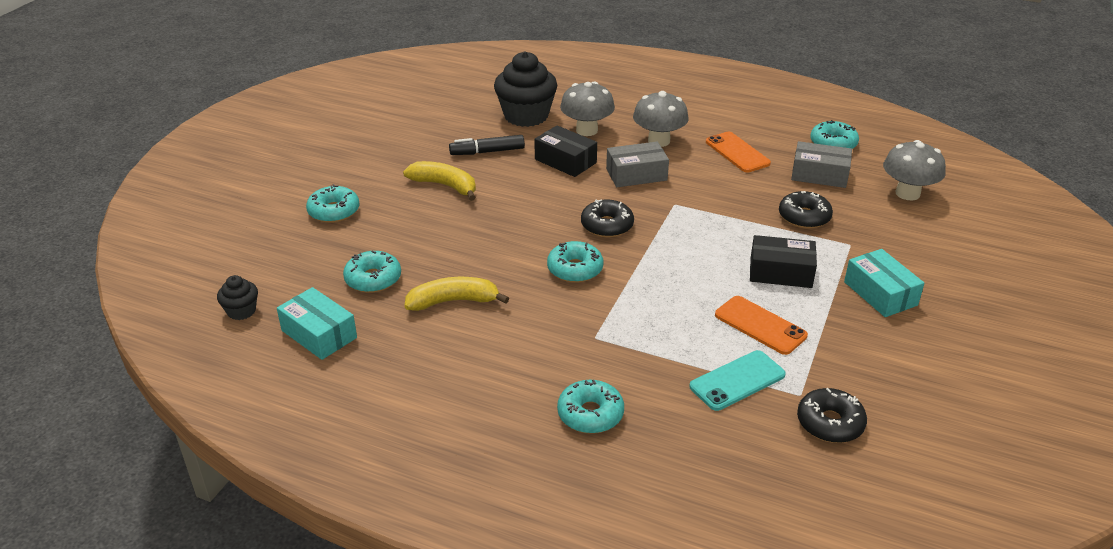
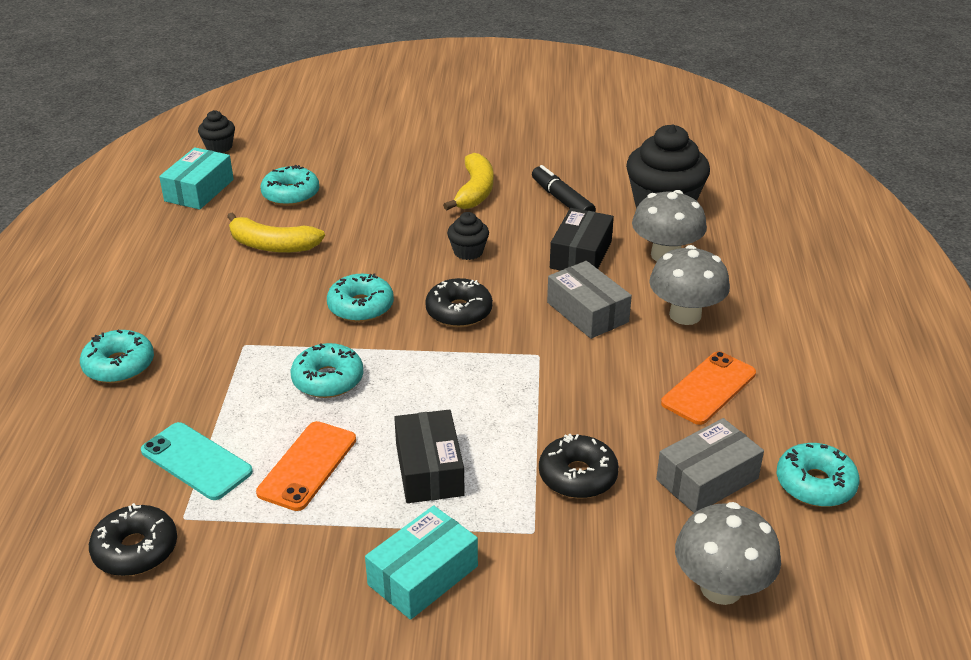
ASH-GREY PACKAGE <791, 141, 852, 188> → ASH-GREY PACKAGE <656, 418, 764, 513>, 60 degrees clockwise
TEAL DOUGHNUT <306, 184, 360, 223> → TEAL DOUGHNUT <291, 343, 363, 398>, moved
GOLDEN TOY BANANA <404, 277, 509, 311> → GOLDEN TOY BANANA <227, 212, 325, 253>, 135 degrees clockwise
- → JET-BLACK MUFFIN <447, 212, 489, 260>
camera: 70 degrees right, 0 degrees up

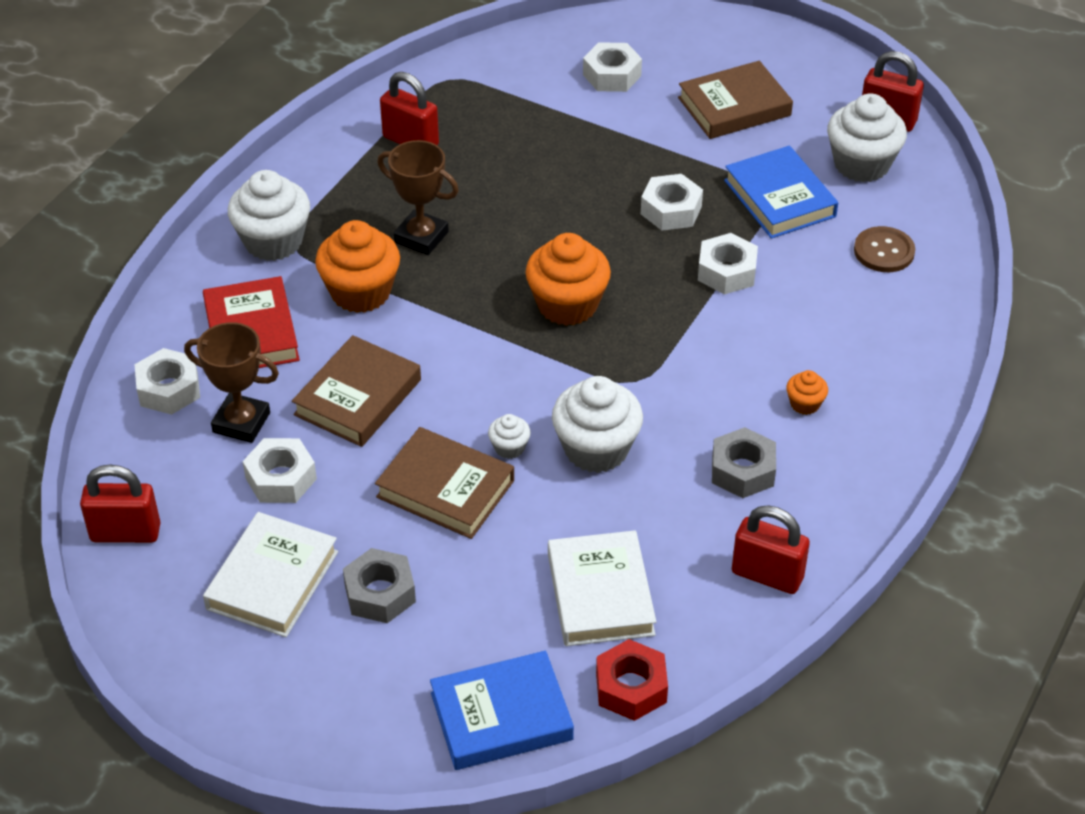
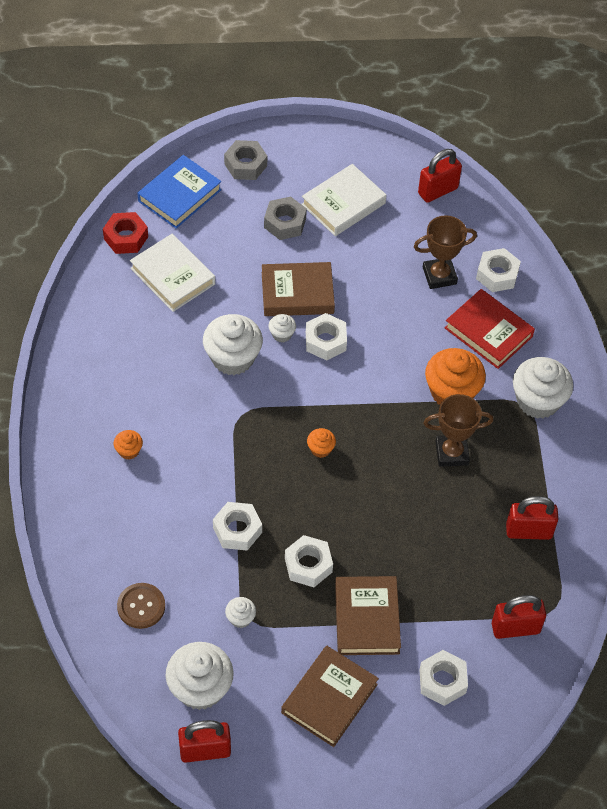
ROYAL BLUE HARDBACK <724, 146, 838, 239> → PURE WHITE MUFFIN <225, 597, 256, 628>
ORANGE-COLOURED MUFFIN <525, 233, 611, 326> → ORANGE-COLOURED MUFFIN <307, 428, 336, 458>, x0.47
BROWN HARDBACK <292, 335, 421, 447> → BROWN HARDBACK <335, 576, 401, 655>, moved
ASH-GREY HEX NUT <712, 427, 776, 498> → ASH-GREY HEX NUT <224, 140, 267, 180>, moved
PURE WHITE HEX NUT <243, 438, 317, 503> → PURE WHITE HEX NUT <306, 313, 347, 361>, moved
RED SMALL LOCK <732, 505, 810, 594> → RED SMALL LOCK <492, 595, 546, 639>, moved
PURE WHITE HARDBACK <203, 512, 338, 637> → PURE WHITE HARDBACK <301, 164, 386, 236>, 60 degrees clockwise
camera: 145 degrees right, 10 degrees up

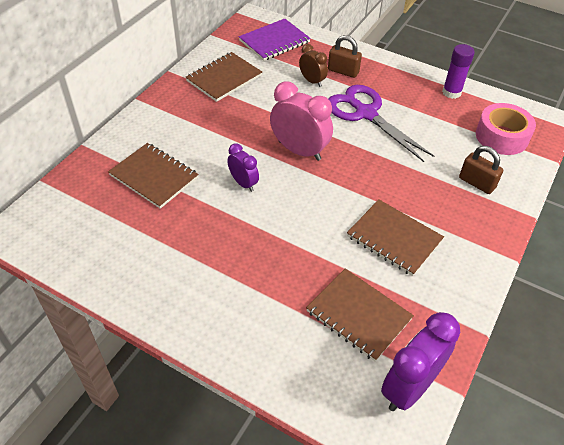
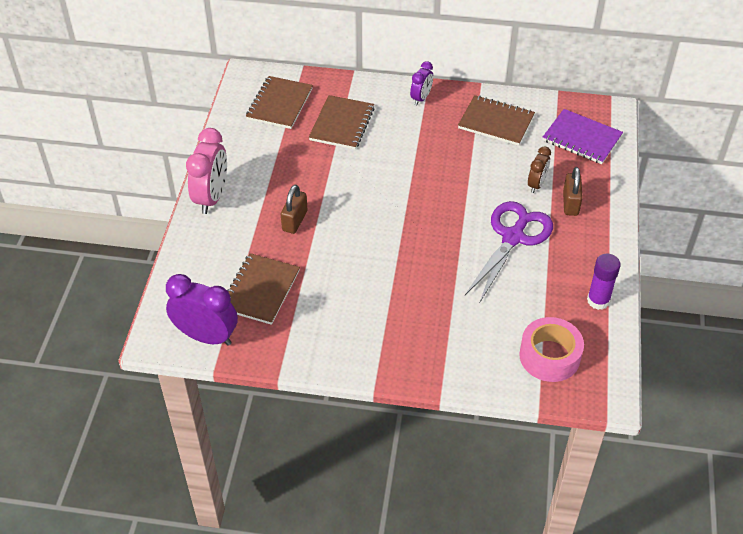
PINK BEDSIDE CLOCK <270, 81, 333, 161> → PINK BEDSIDE CLOCK <186, 128, 227, 214>, moved
VIOLET BEDSIDE CLOCK <227, 143, 259, 192> → VIOLET BEDSIDE CLOCK <410, 61, 433, 105>, moved
BROWN SMALL LOCK <459, 146, 503, 194> → BROWN SMALL LOCK <281, 185, 308, 234>, moved
BROWN NOTEBOOK <347, 199, 444, 276> → BROWN NOTEBOOK <246, 76, 313, 129>, moved
camera: 70 degrees right, 0 degrees up

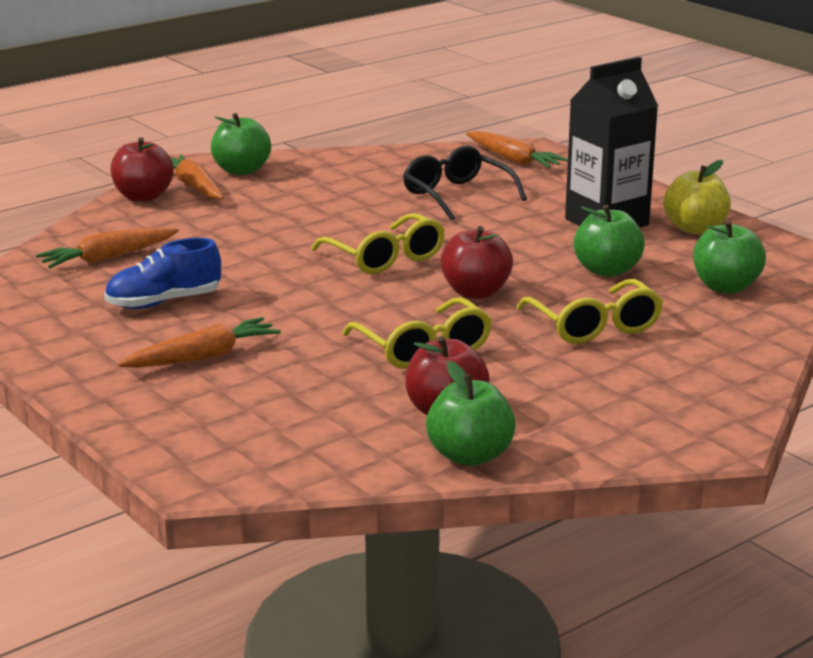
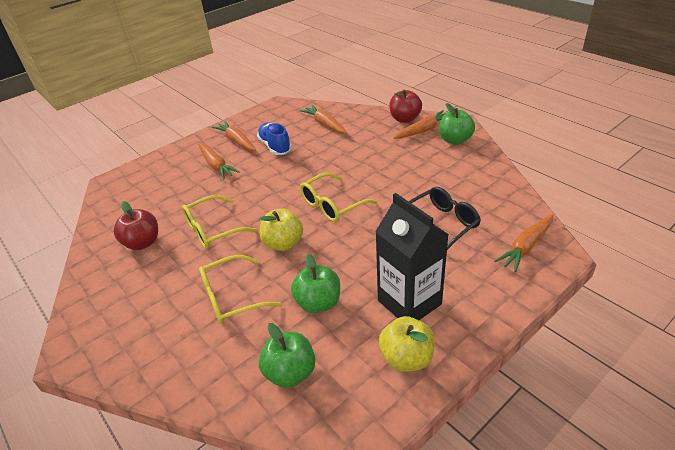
RED APPLE FRUIT <440, 226, 513, 299> → GOLDEN APPLE FRUIT <259, 208, 303, 251>
EMERALD APPLE FRUIT <426, 361, 516, 466> → -
- → ORANGE-COLOURED TOY CARROT <212, 121, 256, 151>
camera: 90 degrees right, 15 degrees up

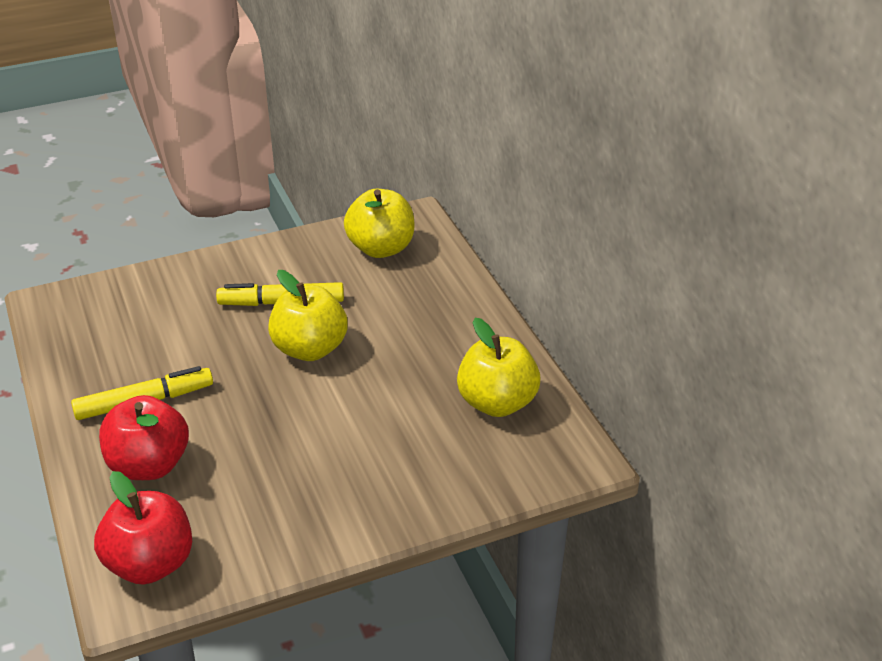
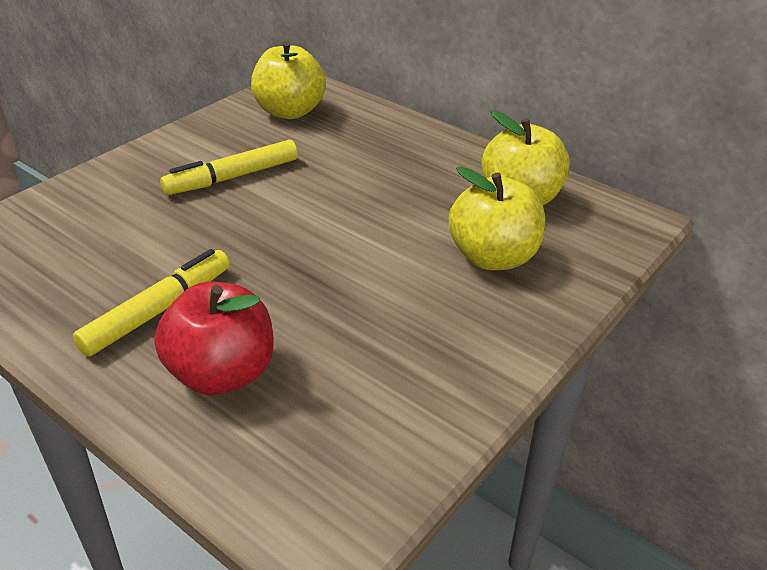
GOLDEN APPLE FRUIT <268, 270, 348, 361> → GOLDEN APPLE FRUIT <449, 166, 545, 270>, moved
RED APPLE FRUIT <94, 471, 192, 585> → -
camera: 30 degrees left, 0 degrees up

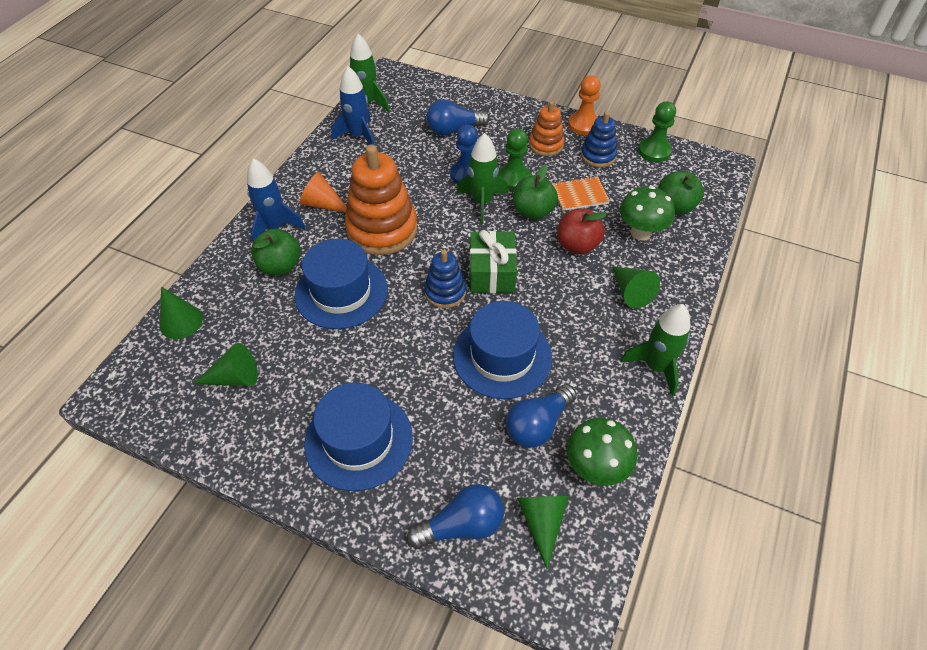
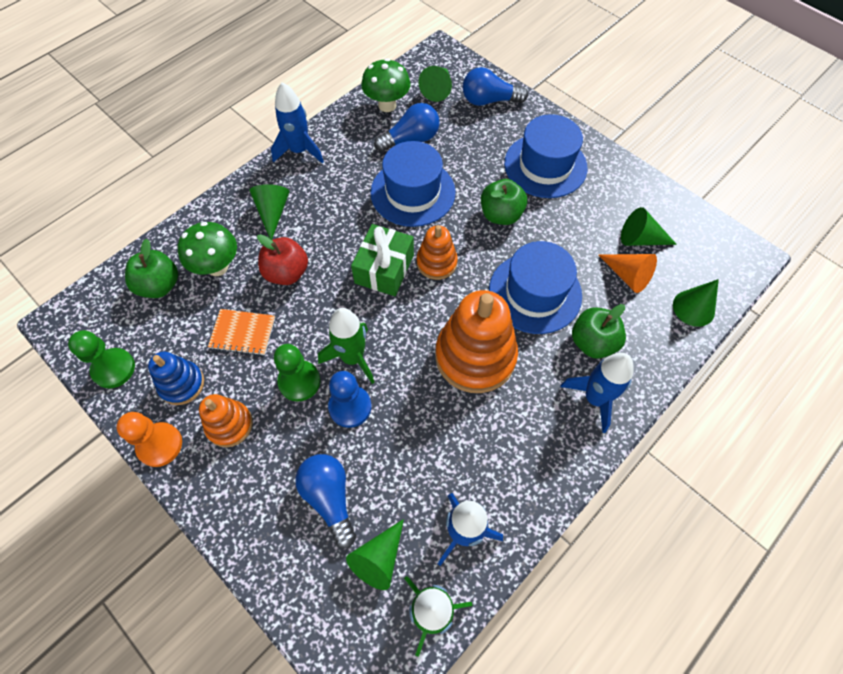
ROYAL BLUE LIGHTBULB <426, 100, 490, 136> → ROYAL BLUE LIGHTBULB <295, 454, 356, 548>, 120 degrees counterclockwise
EMERALD APPLE FRUIT <513, 165, 558, 220> → EMERALD APPLE FRUIT <481, 179, 527, 225>, moved
ORANGE-COLOURED CONE <300, 172, 347, 213> → ORANGE-COLOURED CONE <598, 254, 657, 293>, moved
ROYAL BLUE STACKING TOY <424, 250, 466, 308> → ORANGE-COLOURED STACKING TOY <417, 225, 458, 280>
EMERALD ROCKET <621, 304, 690, 397> → ROYAL BLUE ROCKET <271, 82, 324, 164>
- → EMERALD CONE <346, 519, 404, 590>
camera: 160 degrees left, 10 degrees up

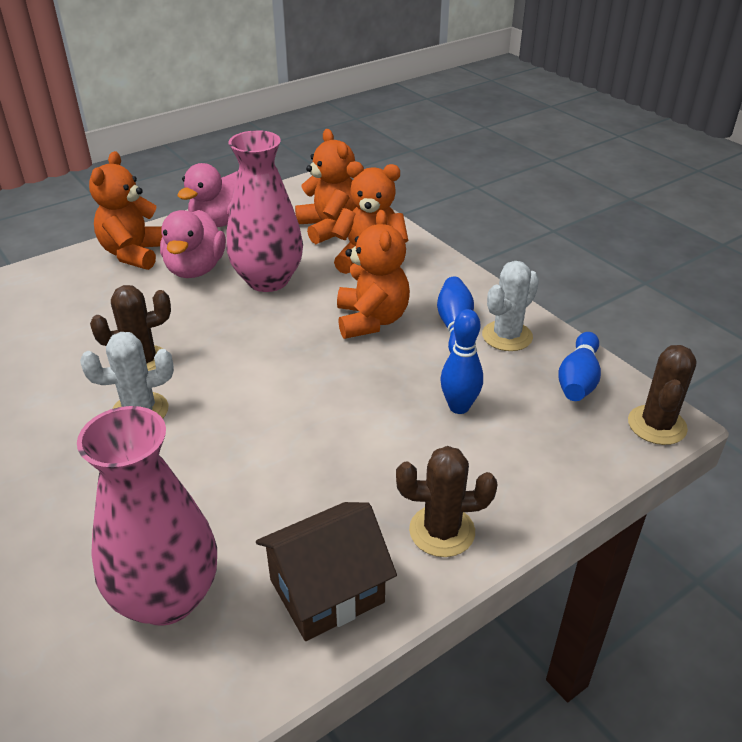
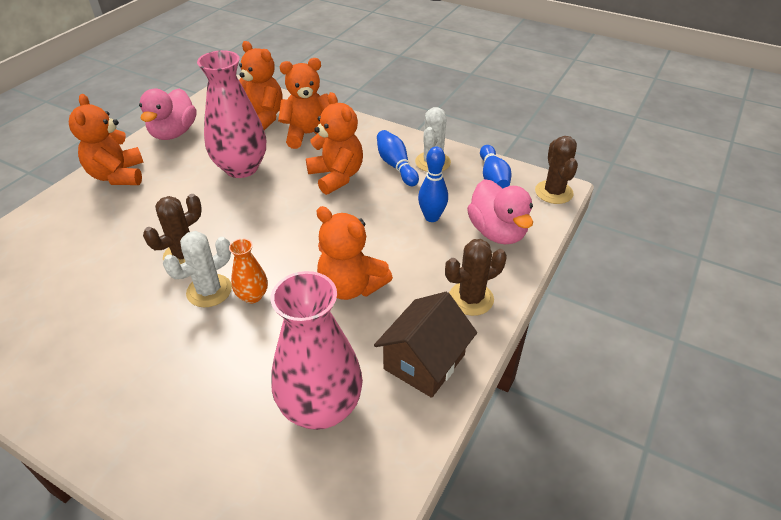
PINK RUBBER DUCK <160, 210, 226, 278> → PINK RUBBER DUCK <467, 179, 533, 245>, moved
- → ORANGE-COLOURED TEDDY BEAR <316, 206, 393, 300>
- → ORANGE-COLOURED VASE <229, 239, 268, 303>
camera: 25 degrees left, 5 degrees up

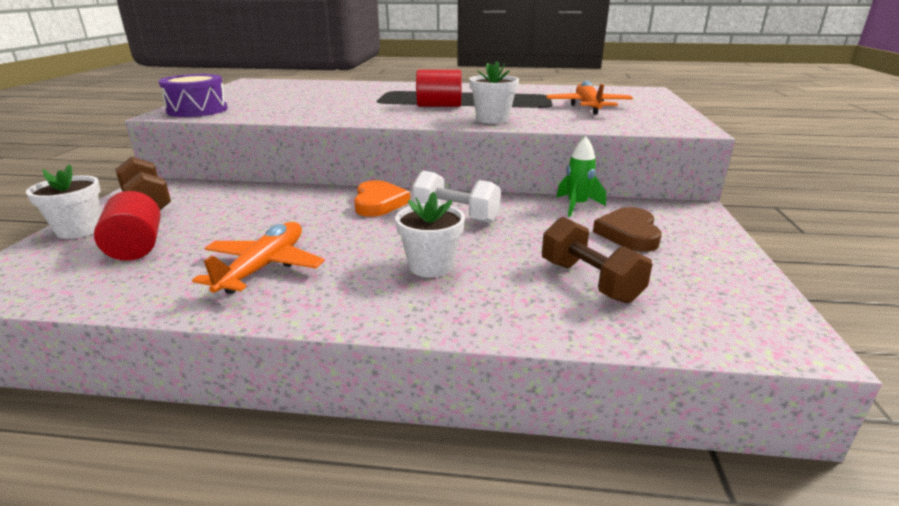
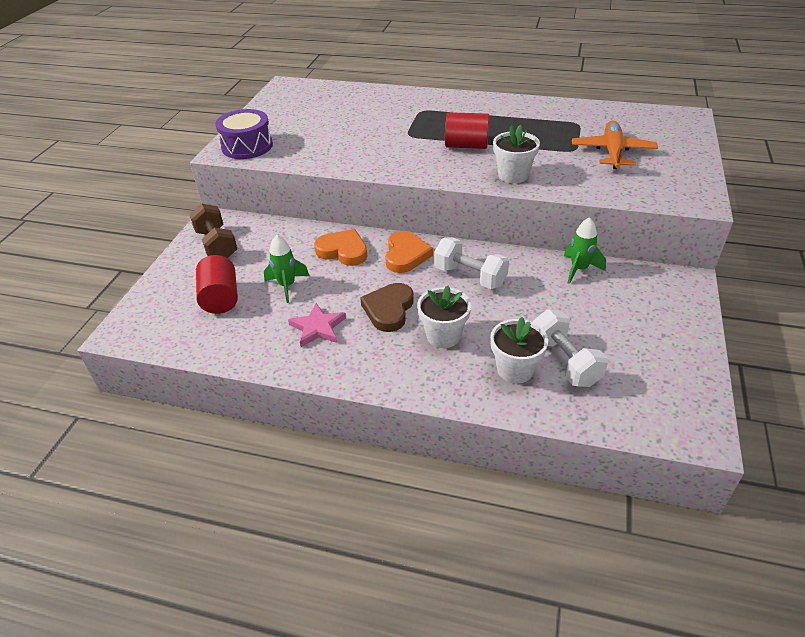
PURE WHITE PLANT POT <26, 165, 101, 239> → PURE WHITE PLANT POT <490, 317, 548, 384>, moved
BROWN HEART <593, 207, 662, 252> → BROWN HEART <360, 283, 414, 332>, moved
BROWN FREE WEIGHT <542, 217, 653, 303> → PURE WHITE FREE WEIGHT <533, 309, 608, 387>
ORANGE-COLOURED AEROPLANE <192, 222, 325, 294> → PINK STAR <288, 303, 346, 347>
- → ORANGE-COLOURED HEART <314, 229, 368, 266>
- → EMERALD ROCKET <264, 235, 309, 303>
camera: 10 degrees right, 15 degrees up

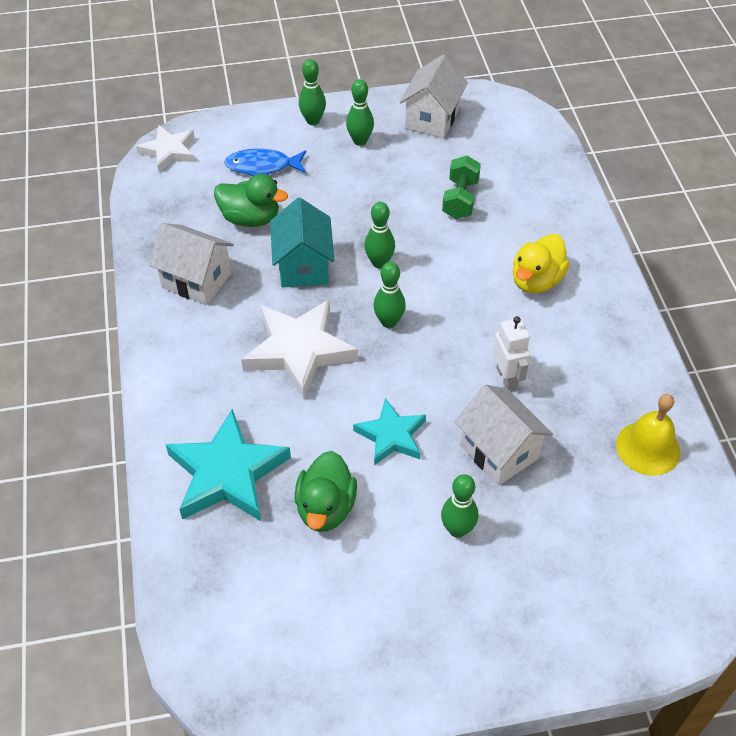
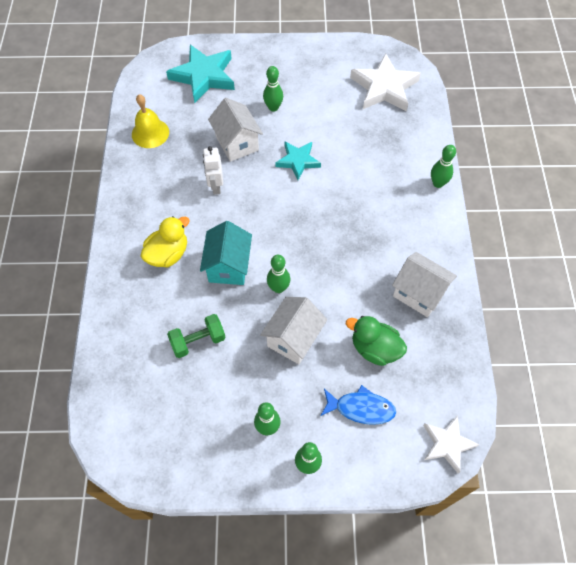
PURE WHITE HOUSE <399, 55, 468, 138> → PURE WHITE HOUSE <260, 297, 327, 364>, moved
EMERALD FREE WEIGHT <442, 156, 481, 219> → EMERALD FREE WEIGHT <167, 314, 226, 358>, 45 degrees clockwise
TEAL HOUSE <270, 198, 335, 288> → TEAL HOUSE <200, 221, 252, 285>, moved
EMERALD SKITTLE <373, 262, 406, 328> → EMERALD SKITTLE <431, 145, 456, 188>, moved
PURE WHITE STAR <241, 299, 358, 399> → PURE WHITE STAR <350, 53, 421, 112>, moved
TEAL STAR <165, 409, 291, 521> → TEAL STAR <166, 45, 235, 103>, moved
EMERALD RUBBER DUCK <294, 451, 357, 532> → -
camera: 170 degrees left, 10 degrees up

